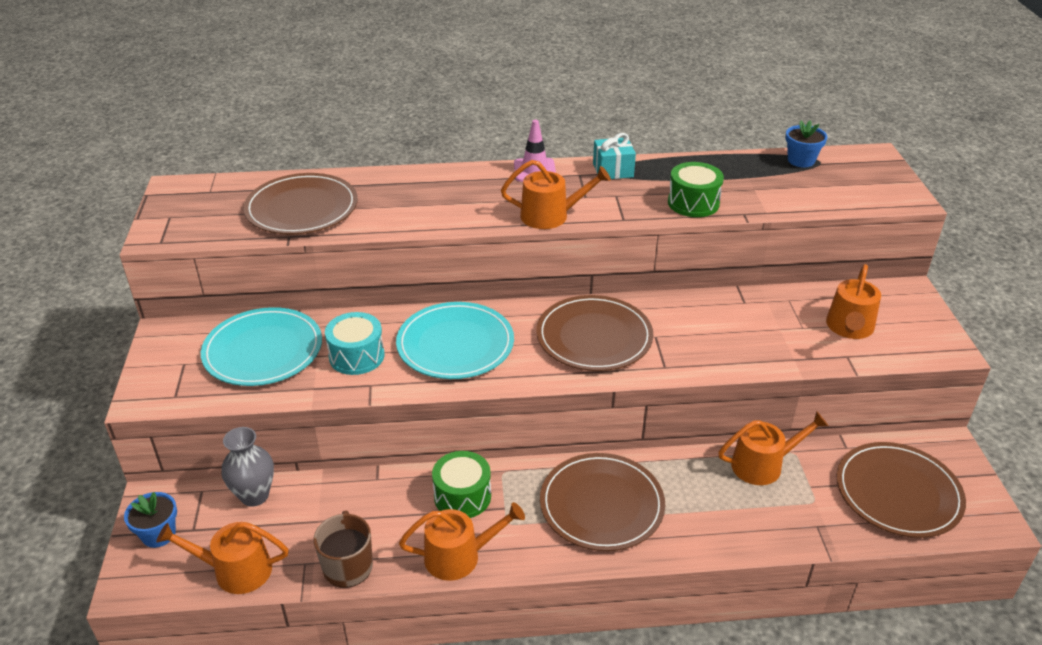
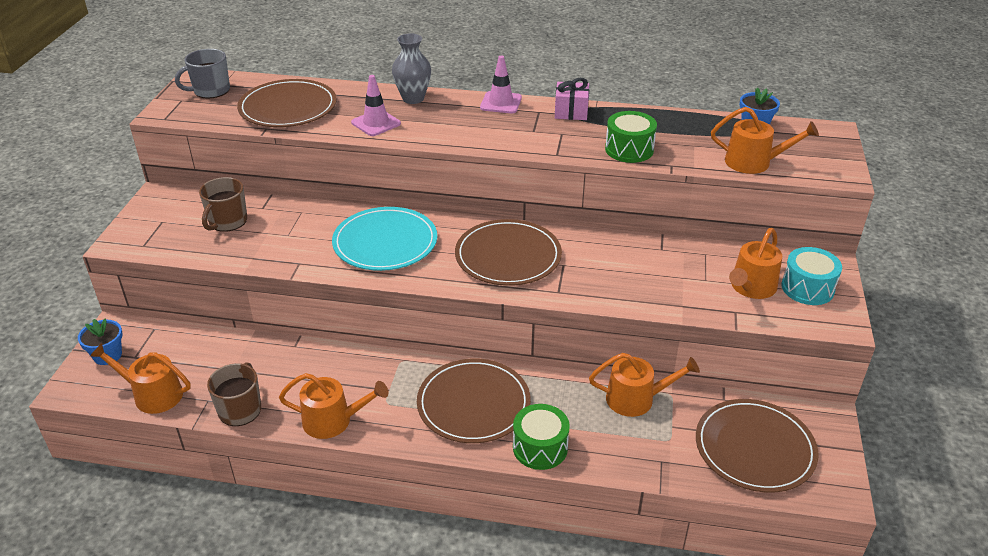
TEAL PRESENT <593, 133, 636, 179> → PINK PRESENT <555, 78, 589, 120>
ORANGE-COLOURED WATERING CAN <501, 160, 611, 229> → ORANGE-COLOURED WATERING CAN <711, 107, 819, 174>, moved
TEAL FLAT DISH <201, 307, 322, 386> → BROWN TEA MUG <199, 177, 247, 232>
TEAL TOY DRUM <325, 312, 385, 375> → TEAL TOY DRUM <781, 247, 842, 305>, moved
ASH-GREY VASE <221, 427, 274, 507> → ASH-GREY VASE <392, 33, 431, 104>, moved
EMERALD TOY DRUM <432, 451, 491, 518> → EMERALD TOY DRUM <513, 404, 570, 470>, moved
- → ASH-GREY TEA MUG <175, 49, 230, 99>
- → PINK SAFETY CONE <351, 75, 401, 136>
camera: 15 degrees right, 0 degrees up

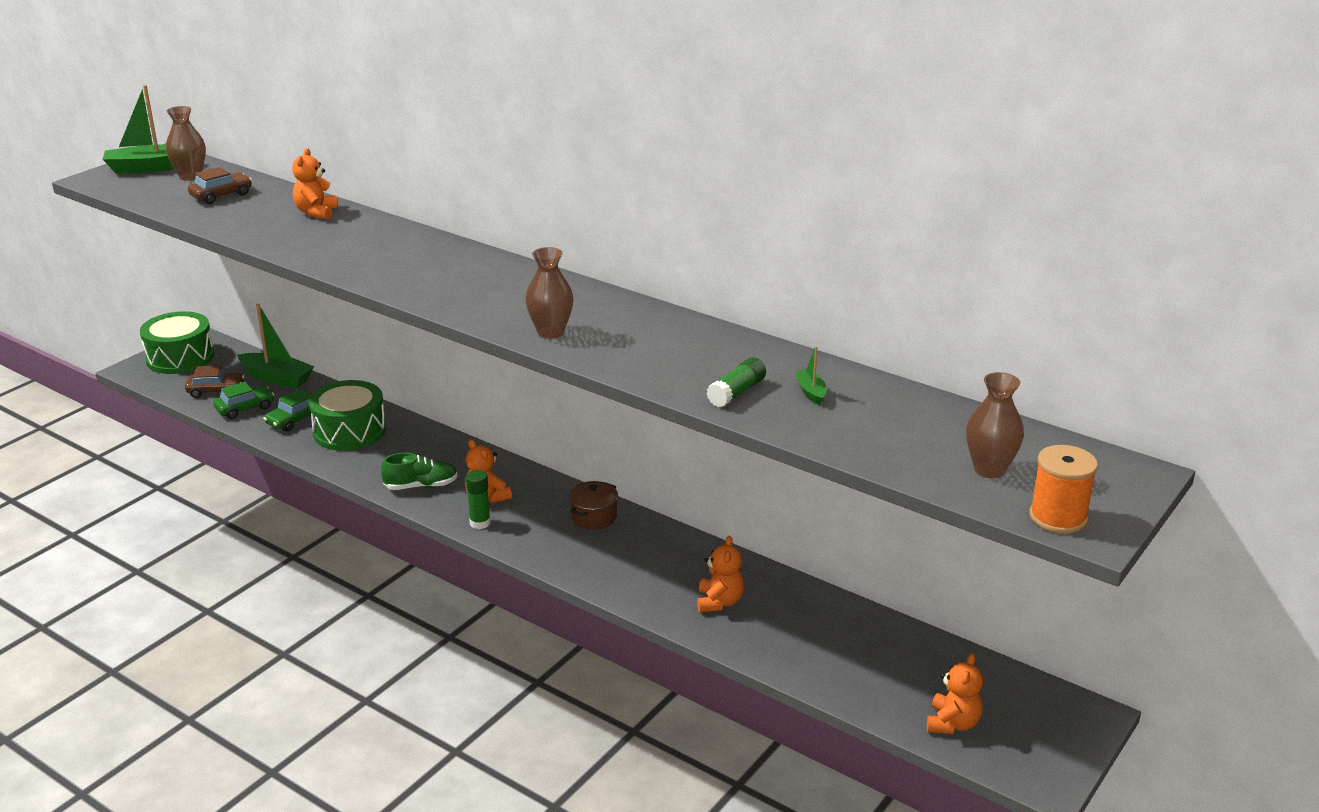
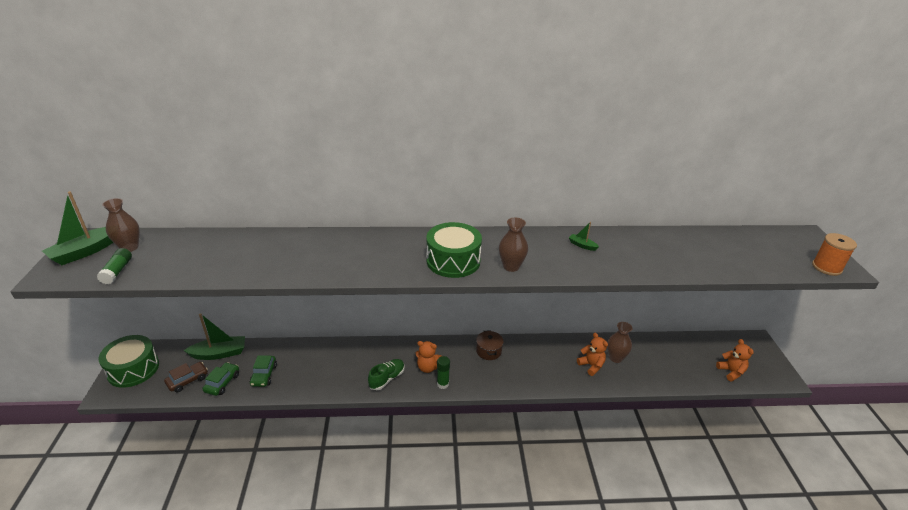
ORANGE-COLOURED TEDDY BEAR <292, 148, 338, 219> → -
BROWN CAR <188, 167, 252, 204> → -
EMERALD TOY BOAT <795, 346, 826, 405> → EMERALD TOY BOAT <569, 222, 599, 251>, moved
EMERALD STICK OF GLUE <706, 357, 766, 407> → EMERALD STICK OF GLUE <97, 248, 132, 284>, moved
BROWN VASE <966, 372, 1024, 478> → BROWN VASE <607, 322, 633, 363>, moved
EMERALD TOY DRUM <309, 380, 386, 451> → EMERALD TOY DRUM <426, 222, 482, 278>, moved
camera: 40 degrees left, 5 degrees up

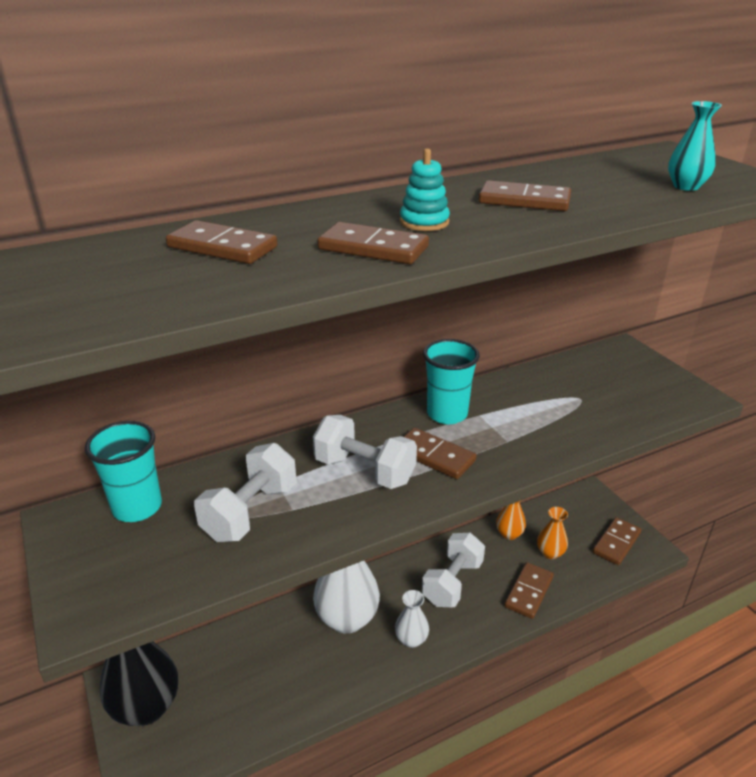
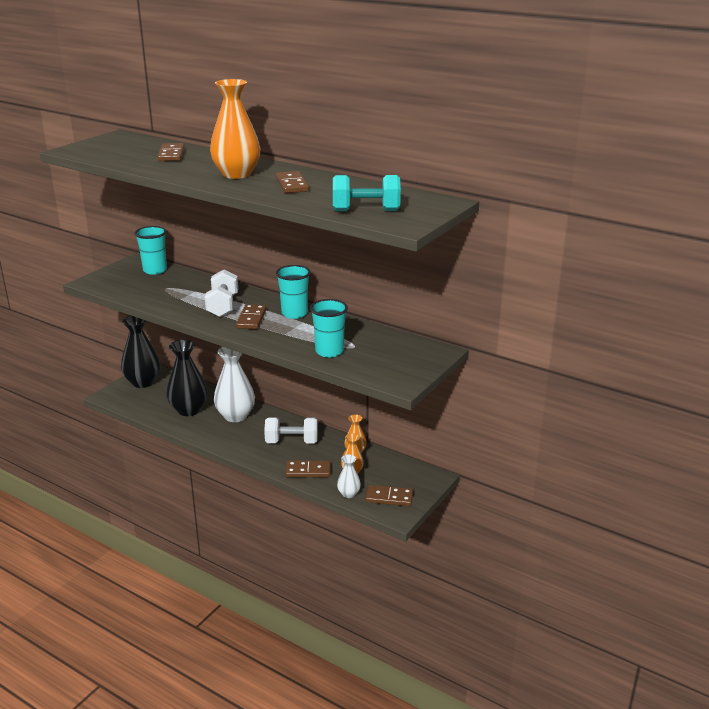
TEAL VASE <668, 101, 722, 191> → TEAL FREE WEIGHT <333, 175, 401, 211>
TEAL STACKING TOY <400, 148, 450, 231> → ORANGE-COLOURED VASE <210, 79, 260, 179>
BROWN DOMINO TILE <317, 222, 429, 264> → -
PURE WHITE FREE WEIGHT <194, 443, 297, 542> → -
PURE WHITE VASE <395, 590, 429, 648> → PURE WHITE VASE <337, 454, 361, 498>, moved
- → TEAL TUMBLER <310, 299, 348, 358>
- → JET-BLACK VASE <166, 340, 208, 416>
camera: 60 degrees right, 5 degrees down

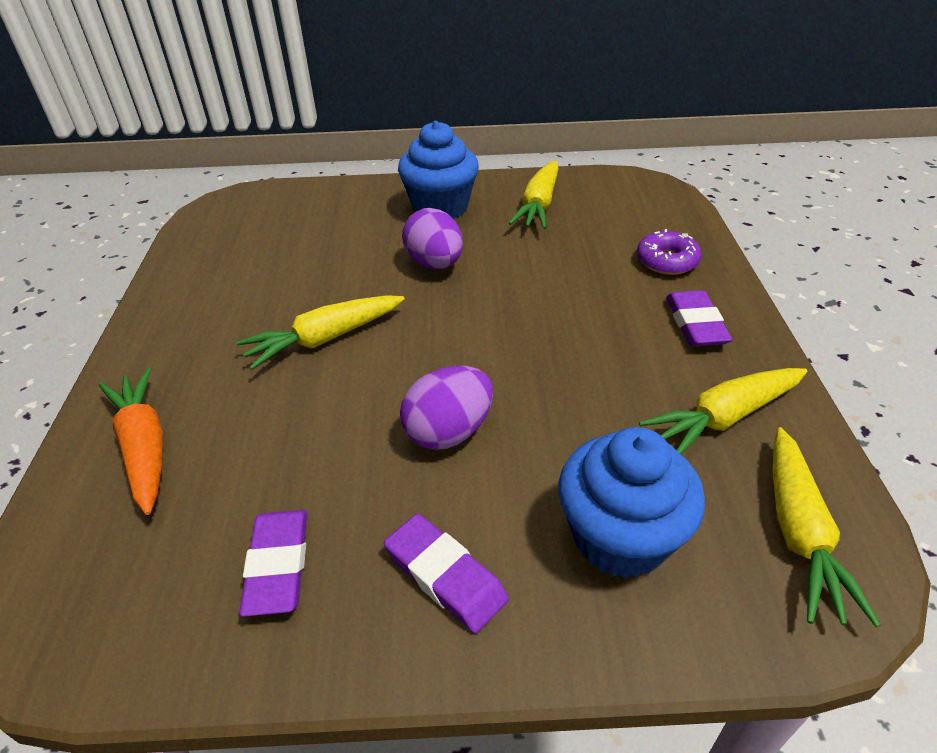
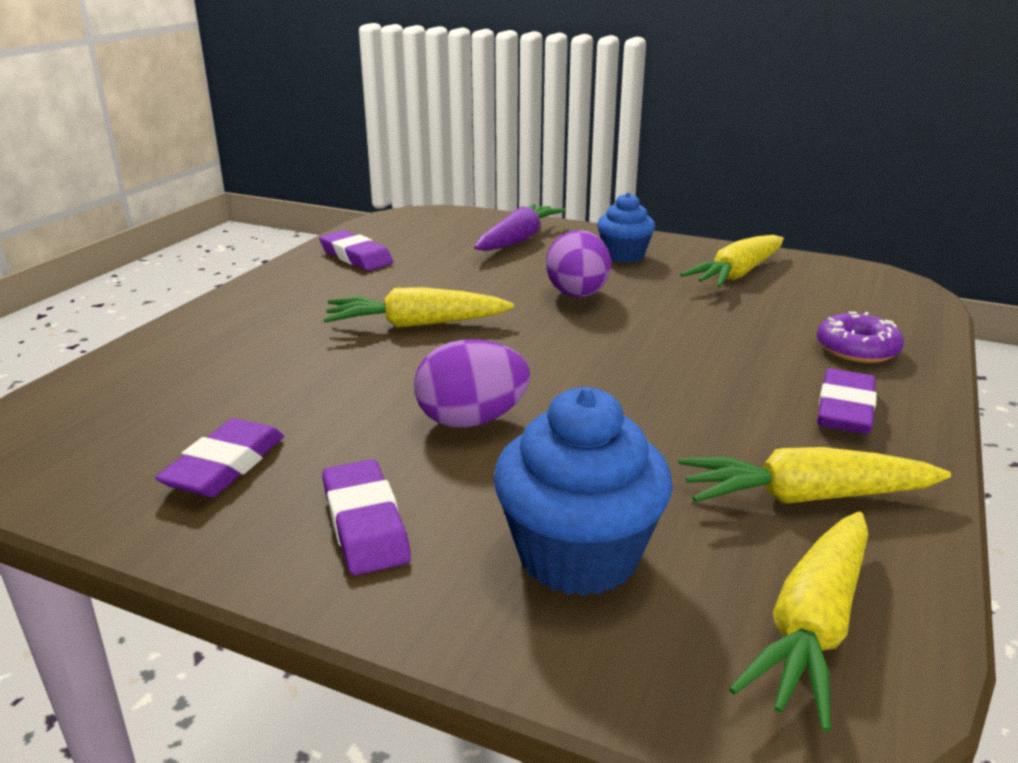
ROYAL BLUE MUFFIN <398, 121, 479, 219> → ROYAL BLUE MUFFIN <597, 192, 655, 263>, x0.63
ORANGE-COLOURED TOY CARROT <99, 368, 163, 515> → -
- → VIOLET TOY CARROT <474, 204, 566, 251>
- → VIOLET ERASER <319, 230, 393, 271>
camera: 25 degrees right, 15 degrees down

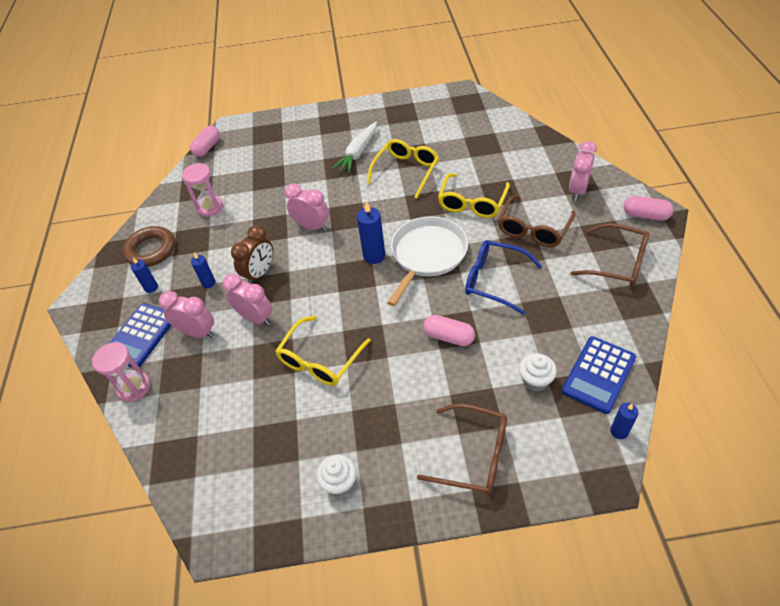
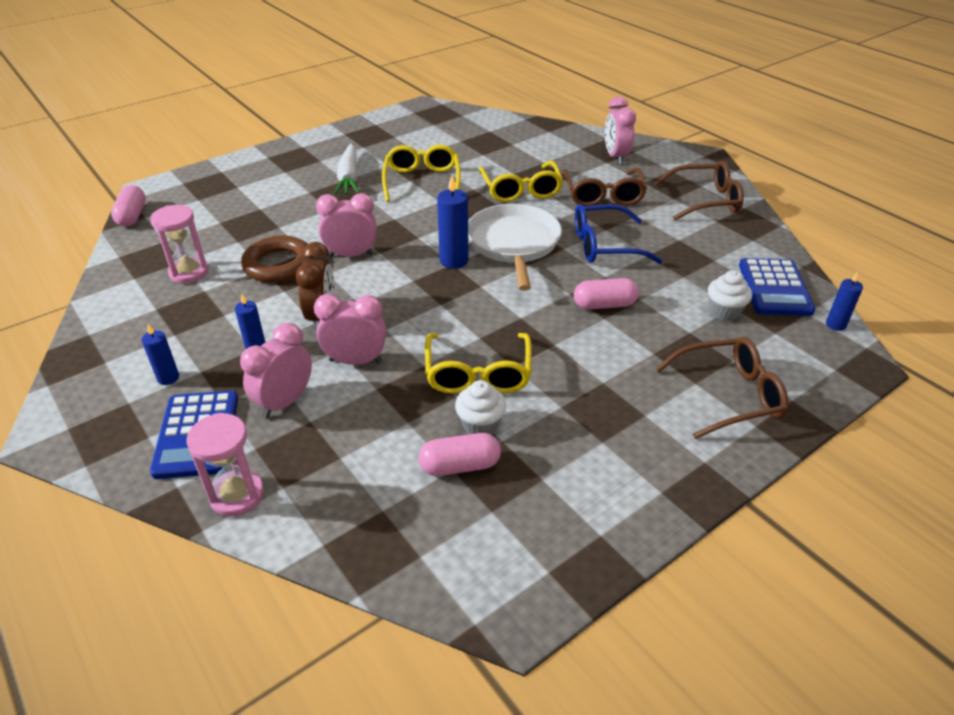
PINK PILL SHAPE <624, 196, 674, 221> → PINK PILL SHAPE <419, 433, 501, 476>, moved
BROWN RING <123, 226, 175, 267> → BROWN RING <241, 236, 313, 283>, moved
PINK BEDSIDE CLOCK <159, 291, 214, 338> → PINK BEDSIDE CLOCK <240, 323, 312, 418>, 45 degrees counterclockwise
PURE WHITE MUFFIN <317, 455, 357, 496> → PURE WHITE MUFFIN <455, 380, 506, 435>, moved
camera: 35 degrees left, 10 degrees down

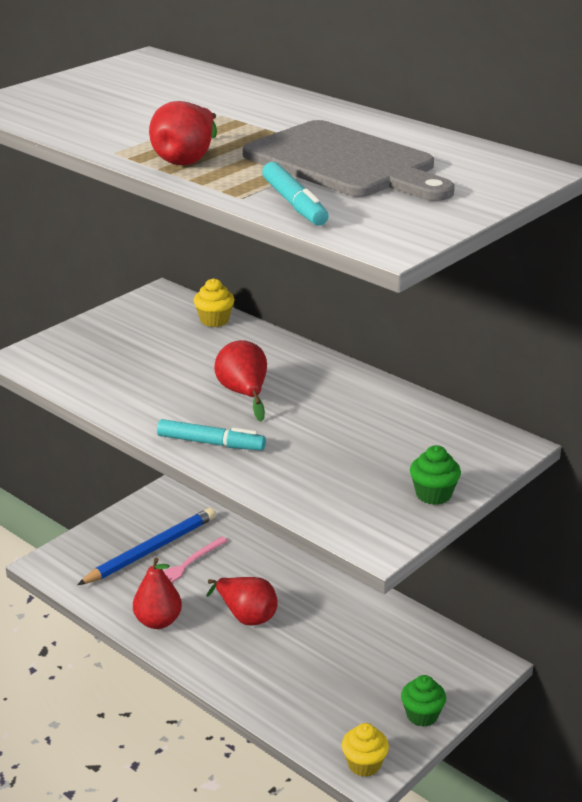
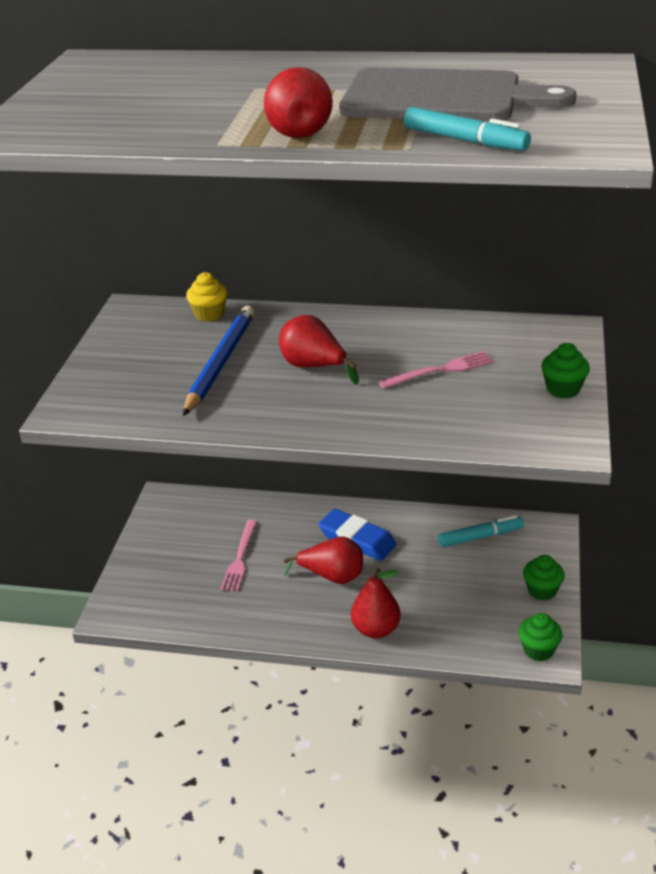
TEAL MARKER <157, 419, 266, 450> → TEAL MARKER <438, 515, 524, 547>, moved
ROYAL BLUE LEAD PENCIL <77, 508, 216, 585> → ROYAL BLUE LEAD PENCIL <183, 306, 255, 416>, moved
RED PEAR FRUIT <133, 557, 182, 629> → RED PEAR FRUIT <351, 568, 401, 638>, moved
GOLDEN MUFFIN <342, 723, 389, 777> → EMERALD MUFFIN <518, 613, 563, 661>
- → PINK DINNER FORK <379, 351, 494, 389>
- → ROYAL BLUE ERASER <319, 509, 396, 561>
camera: 30 degrees left, 5 degrees up

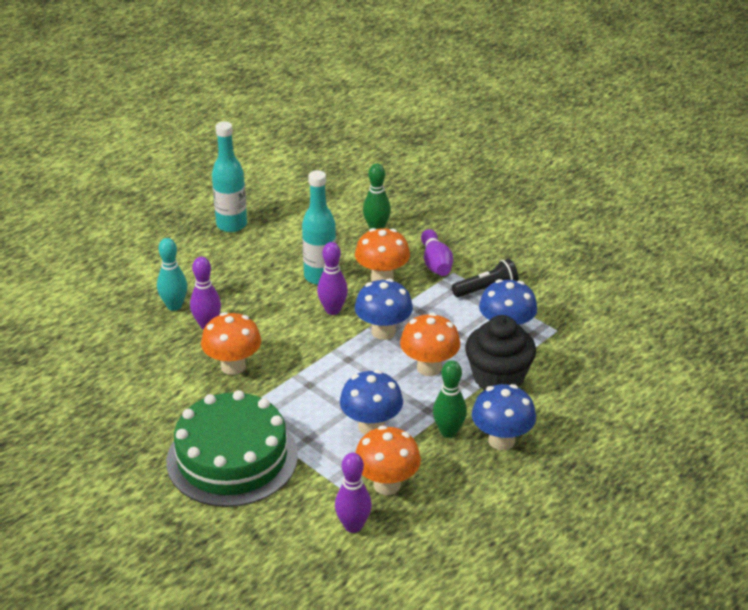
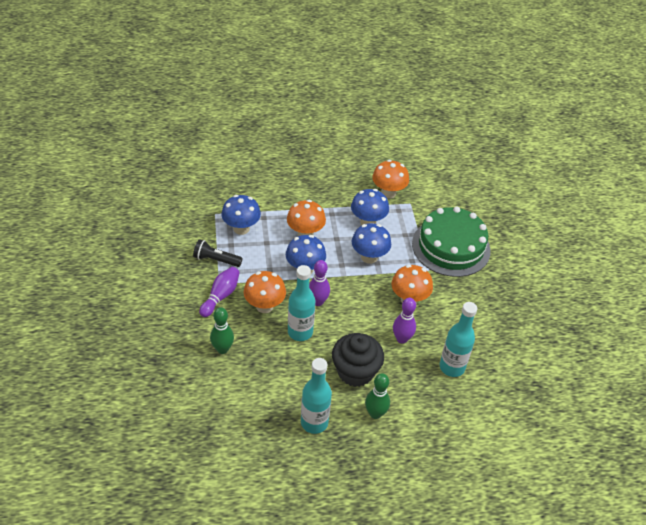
TEAL SKITTLE <157, 238, 188, 311> → -
JET-BLACK MUFFIN <465, 315, 536, 390> → JET-BLACK MUFFIN <332, 333, 384, 387>, moved
EMERALD SKITTLE <433, 360, 467, 438> → EMERALD SKITTLE <365, 373, 390, 419>, moved
ROYAL BLUE FUNGUS <472, 384, 536, 450> → ROYAL BLUE FUNGUS <352, 223, 391, 264>, moved
VIOLET SKITTLE <335, 453, 372, 533> → -
- → TEAL BOTTLE <440, 302, 477, 377>
camera: 145 degrees left, 10 degrees up

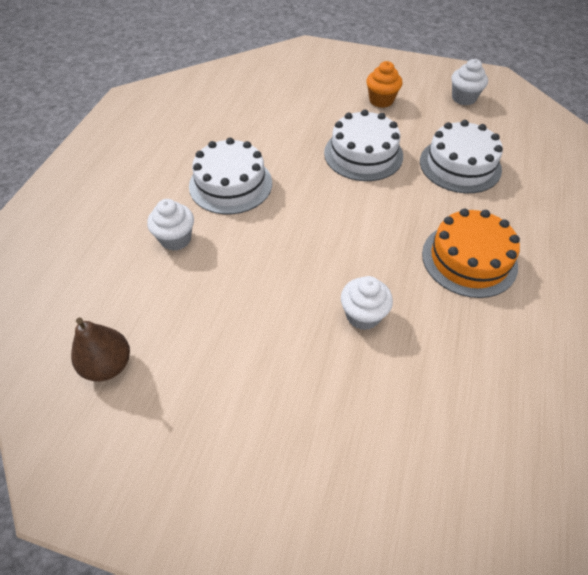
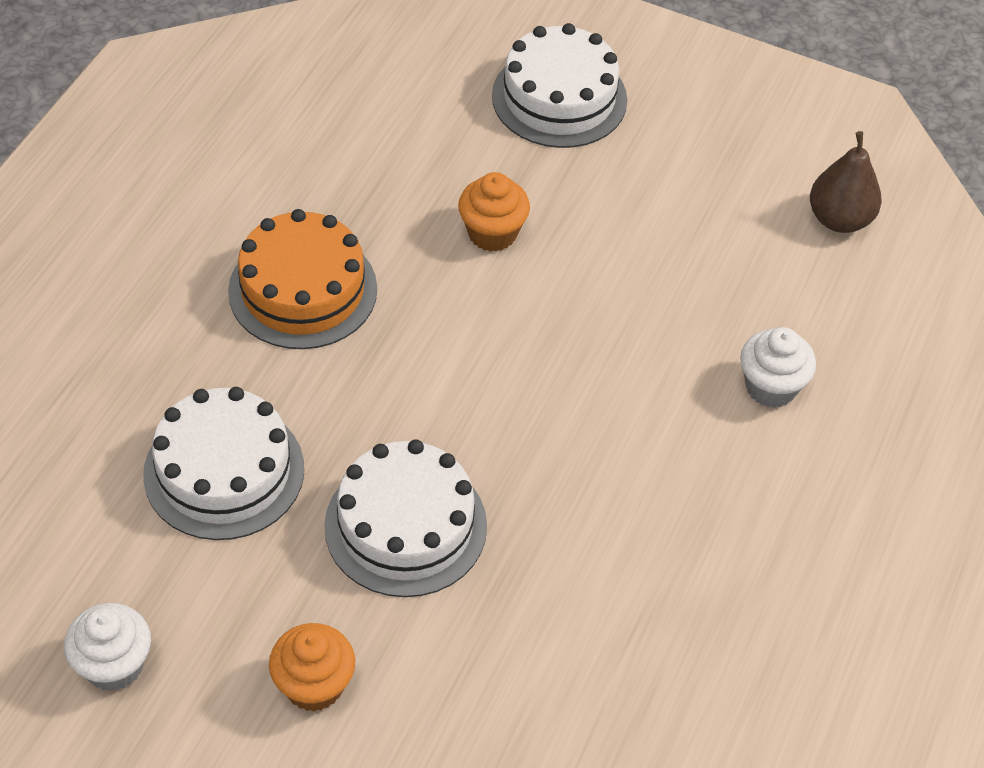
PURE WHITE GATEAU <189, 138, 272, 214> → PURE WHITE GATEAU <492, 23, 627, 148>, moved
PURE WHITE MUFFIN <341, 276, 393, 330> → ORANGE-COLOURED MUFFIN <458, 172, 530, 252>
camera: 175 degrees left, 0 degrees up

